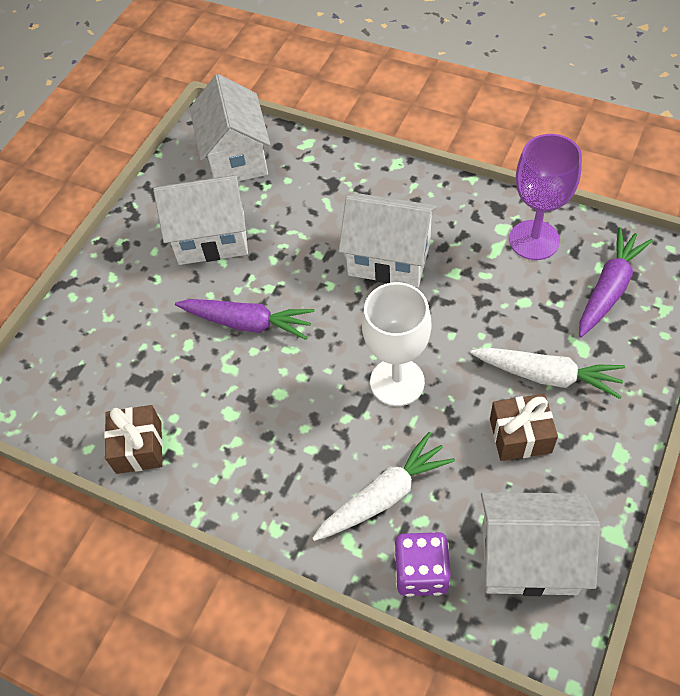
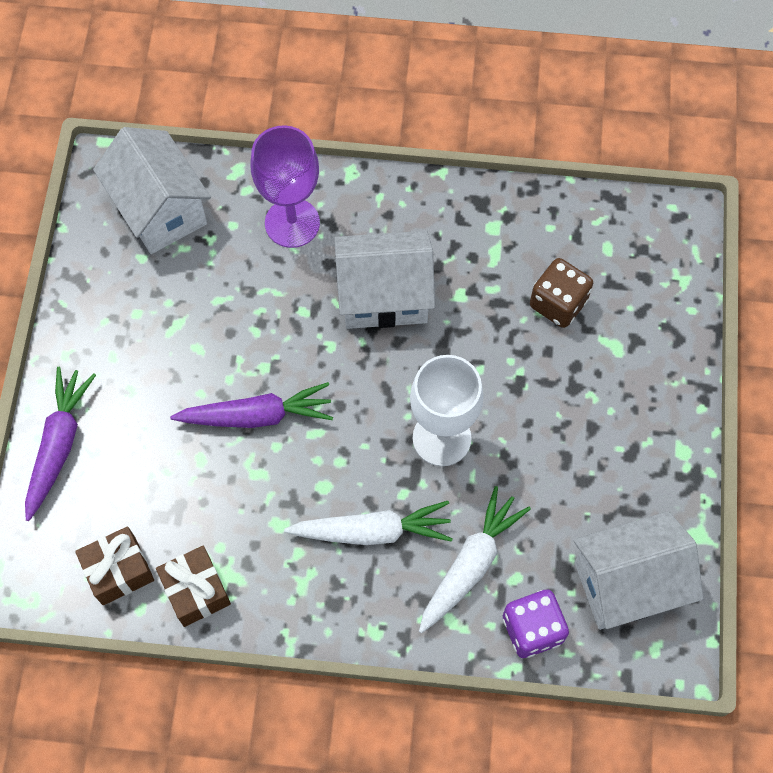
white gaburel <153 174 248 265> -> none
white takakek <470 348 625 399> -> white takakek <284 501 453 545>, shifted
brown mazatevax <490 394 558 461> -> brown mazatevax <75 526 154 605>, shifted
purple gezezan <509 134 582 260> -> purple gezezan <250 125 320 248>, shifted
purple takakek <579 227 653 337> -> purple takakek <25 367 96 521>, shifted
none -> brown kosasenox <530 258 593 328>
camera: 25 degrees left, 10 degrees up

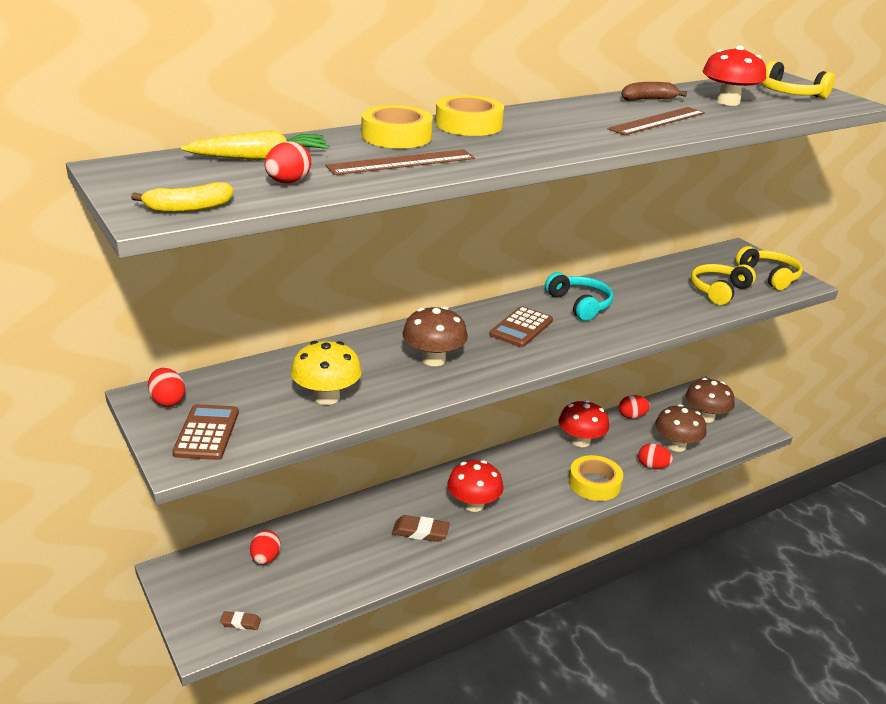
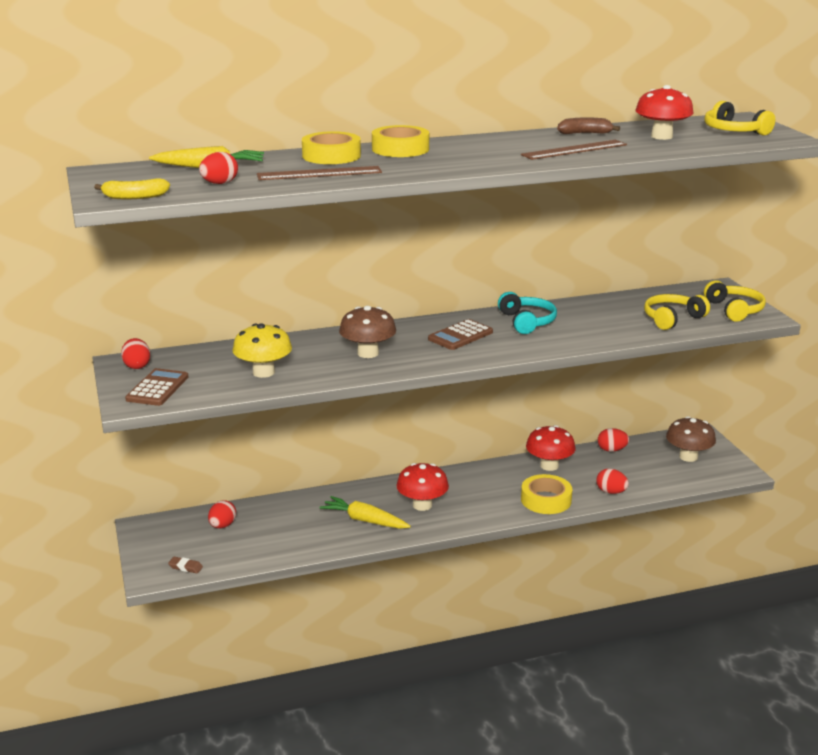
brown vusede <392 515 450 542> -> yellow takakek <319 496 411 529>
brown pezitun <655 404 707 452> -> none
camera: 15 degrees right, 5 degrees down

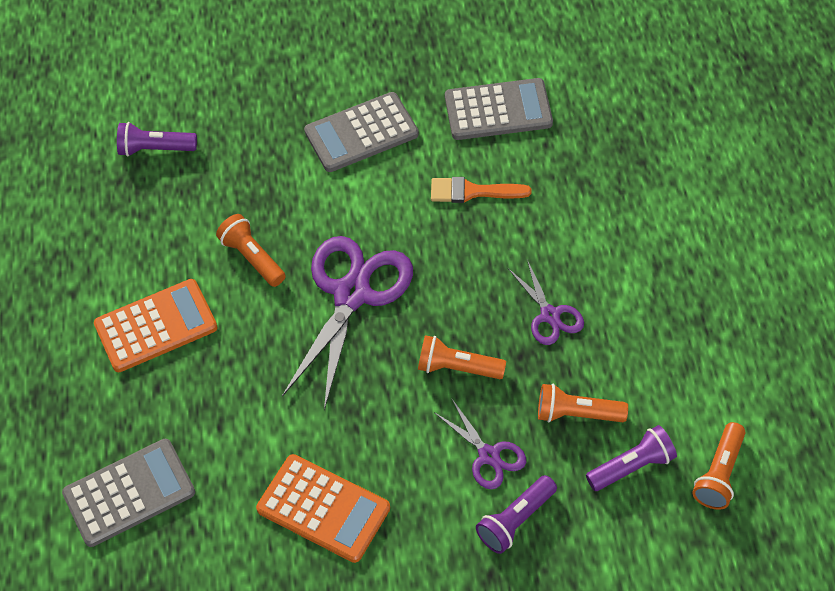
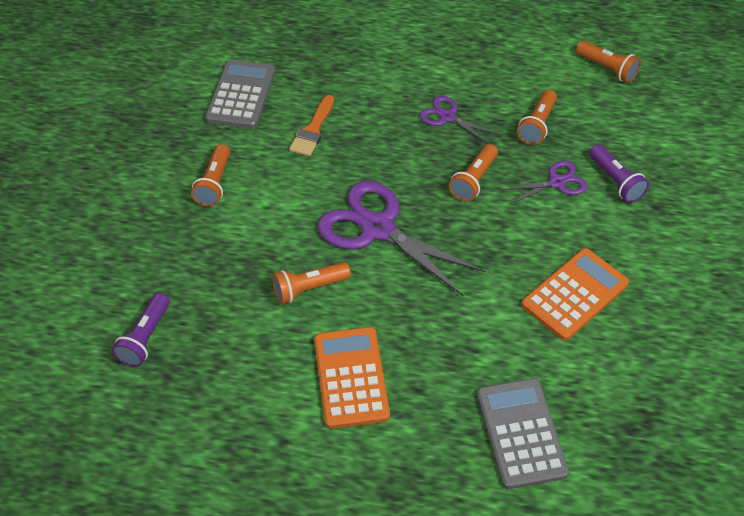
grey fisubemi <304 92 419 172> -> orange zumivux <191 144 230 207>
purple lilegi <508 260 584 345> -> purple lilegi <420 96 499 144>, 135 degrees counterclockwise
purple zumivux <586 425 677 491> -> none
camera: 75 degrees left, 5 degrees down

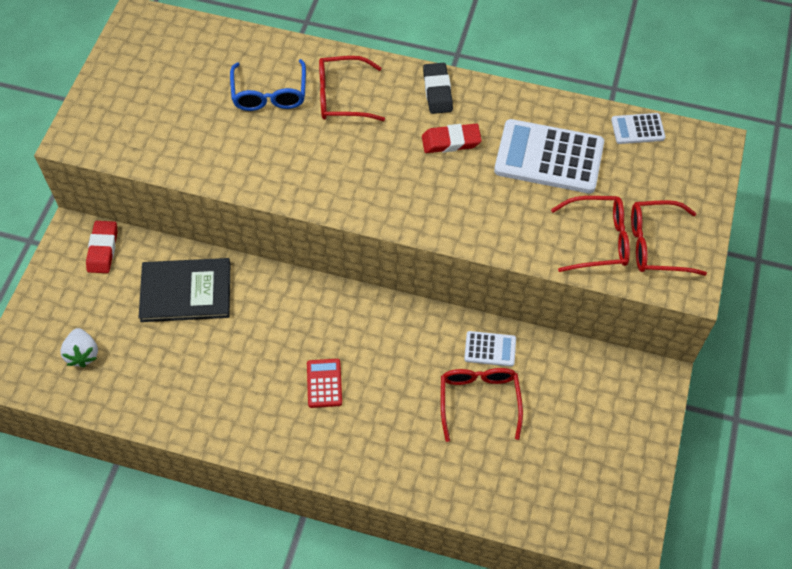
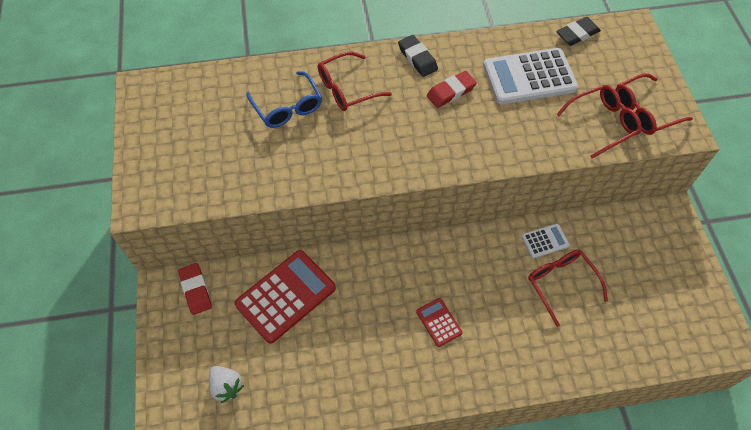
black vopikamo <139 258 230 322> -> red fisubemi <235 250 336 344>
white fisubemi <611 113 665 144> -> black vusede <556 17 601 46>
camera: 25 degrees left, 0 degrees up

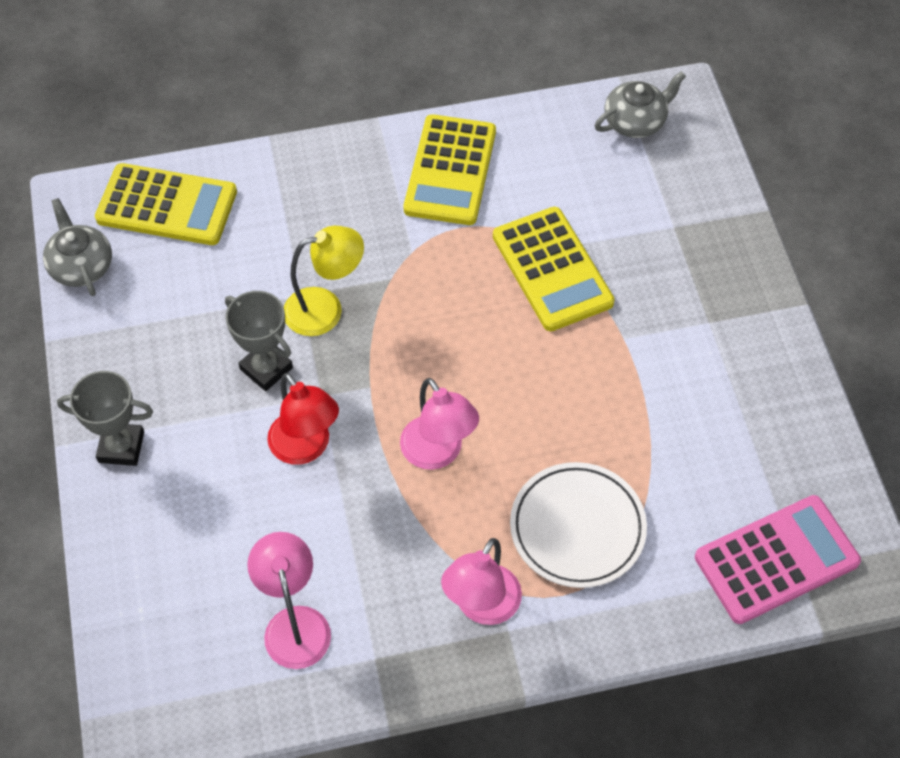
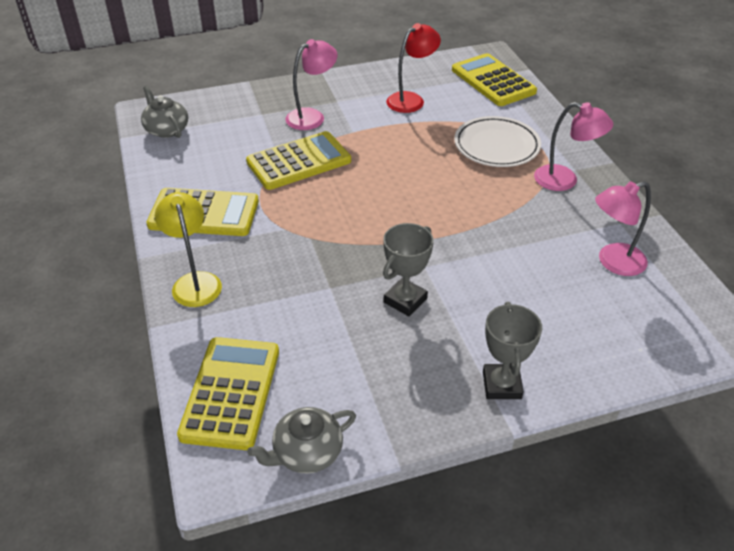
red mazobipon <267 373 339 465> -> red mazobipon <386 23 441 113>, shifted
yellow mazobipon <284 226 364 336> -> yellow mazobipon <155 192 222 307>, shifted
pink mazobipon <400 378 479 470> -> pink mazobipon <286 39 338 130>, shifted
pink fisubemi <695 495 861 624> -> yellow fisubemi <452 53 537 106>
camera: 95 degrees left, 15 degrees down

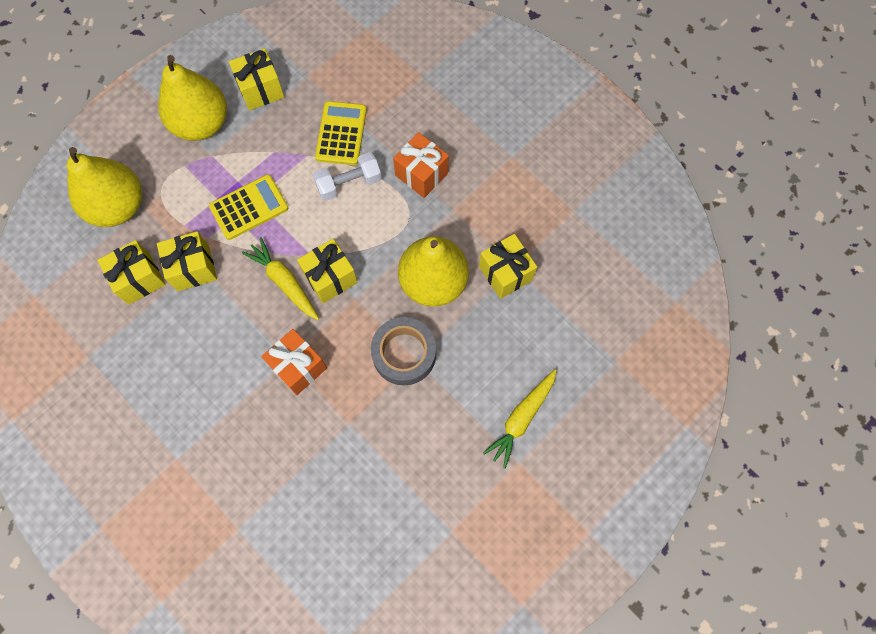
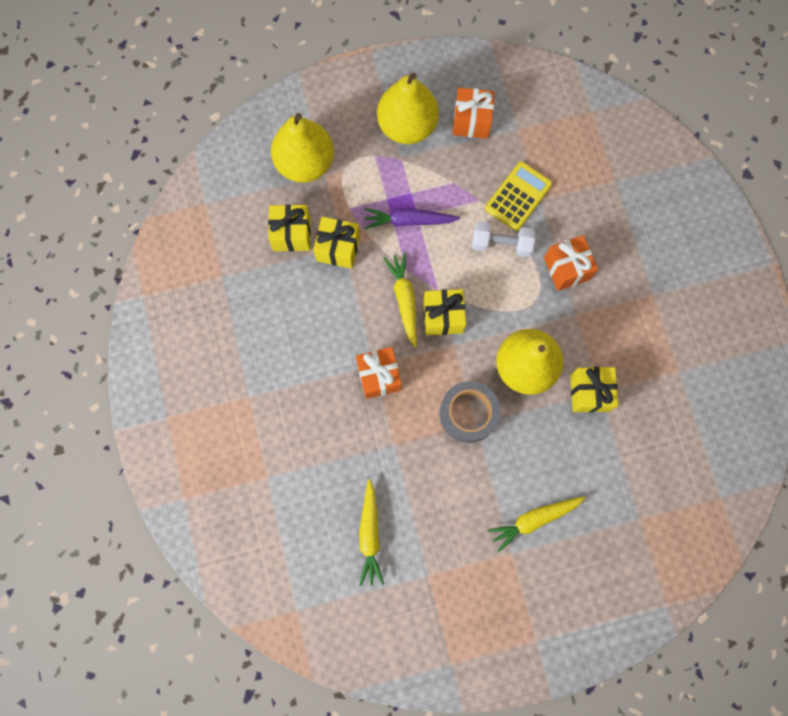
yellow fisubemi <209 174 288 240> -> purple takakek <364 208 460 229>
yellow mazatevax <229 48 284 110> -> orange mazatevax <452 88 495 139>
none -> yellow takakek <359 479 384 586>
camera: 30 degrees right, 5 degrees up

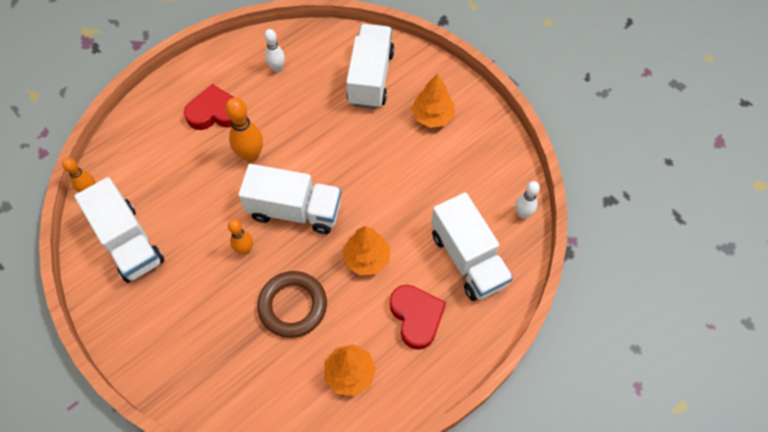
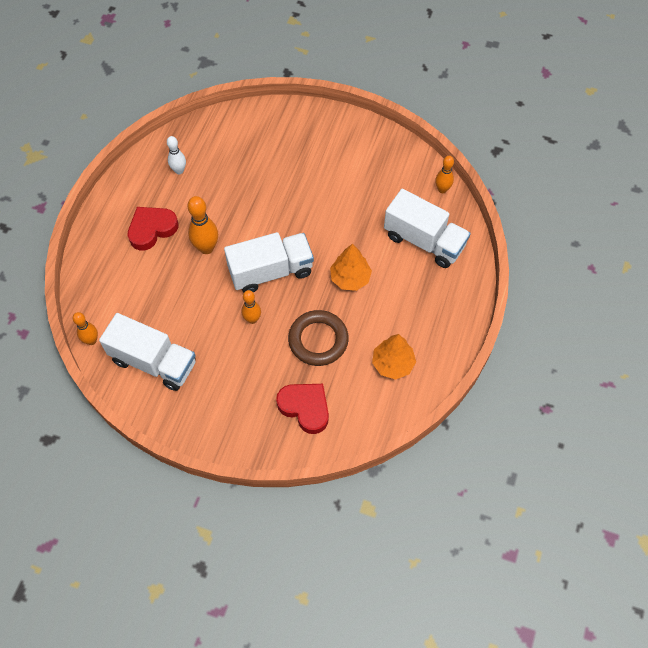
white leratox <346 24 395 109> -> none
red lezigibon <390 285 446 350> -> red lezigibon <276 384 329 434>, shifted
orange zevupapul <411 74 455 128> -> none
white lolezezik <515 181 540 219> -> orange lolezezik <435 156 454 193>
camera: 30 degrees left, 0 degrees up

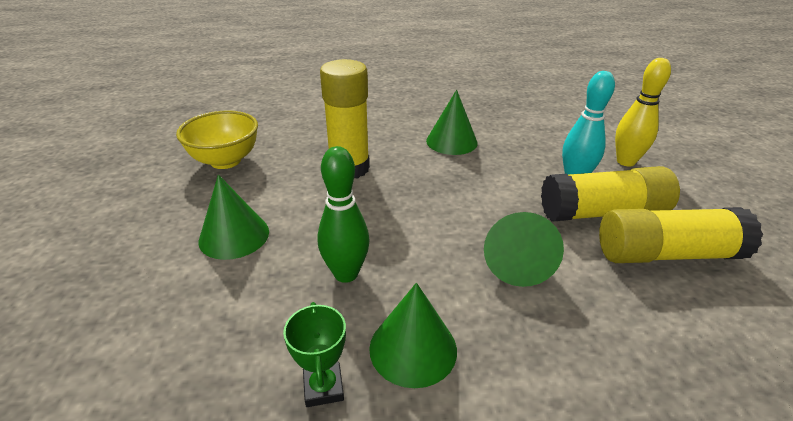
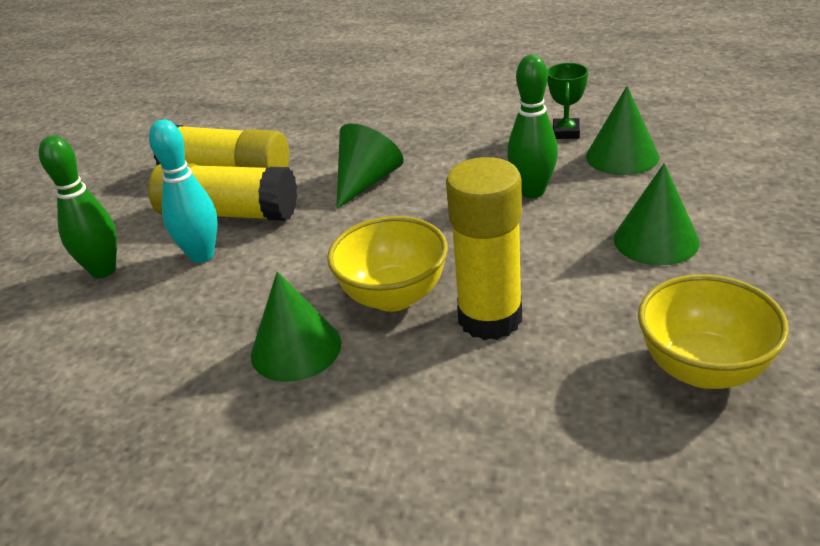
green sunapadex <369 283 457 388> -> green sunapadex <586 86 659 175>, shifted
yellow lolezezik <615 58 671 167> -> green lolezezik <39 135 117 278>
none -> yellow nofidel <327 216 448 312>
camera: 155 degrees left, 0 degrees up

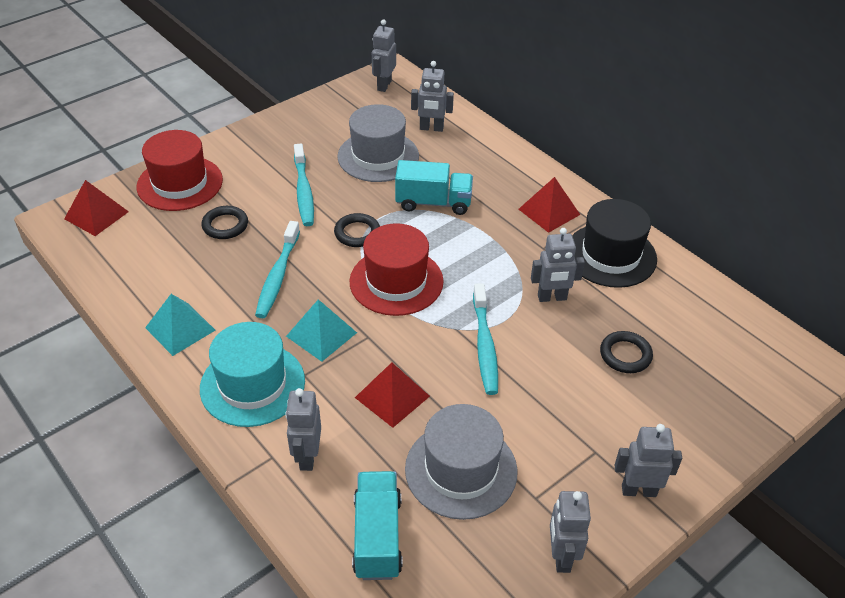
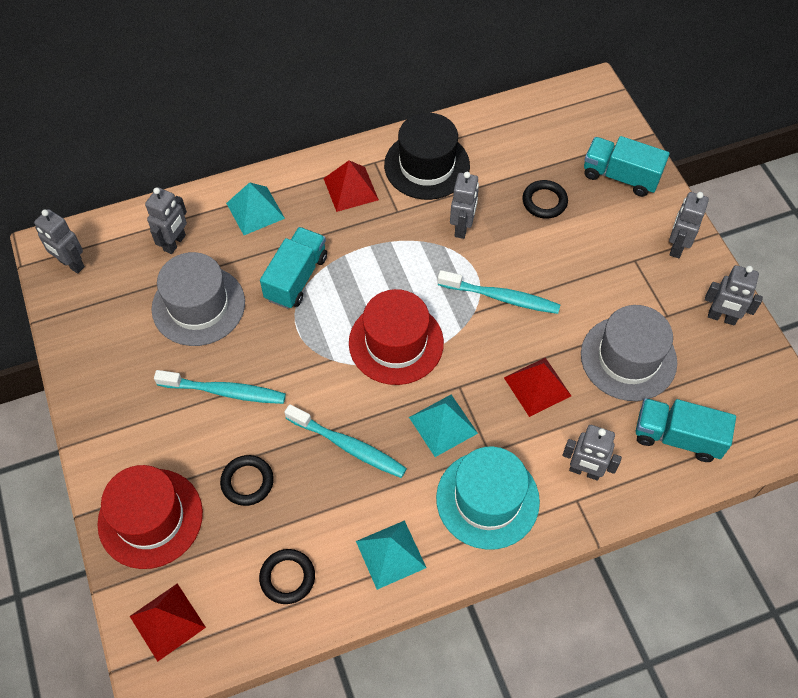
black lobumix <334 213 380 247> -> black lobumix <259 549 315 604>, shifted
none -> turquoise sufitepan <226 182 285 235>
none -> turquoise leratox <584 136 670 197>
camera: 70 degrees left, 15 degrees up

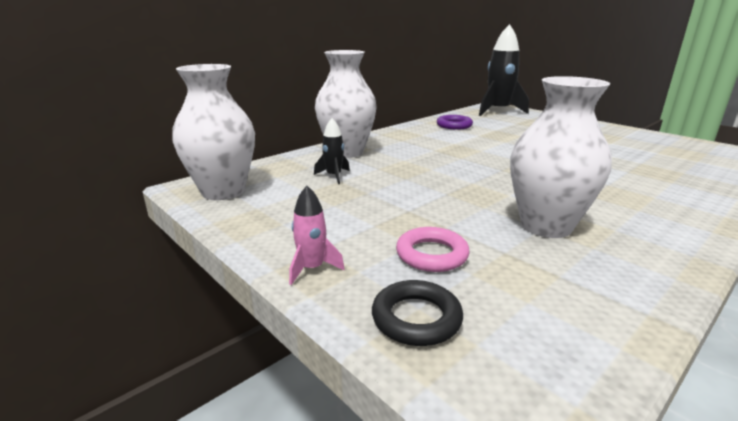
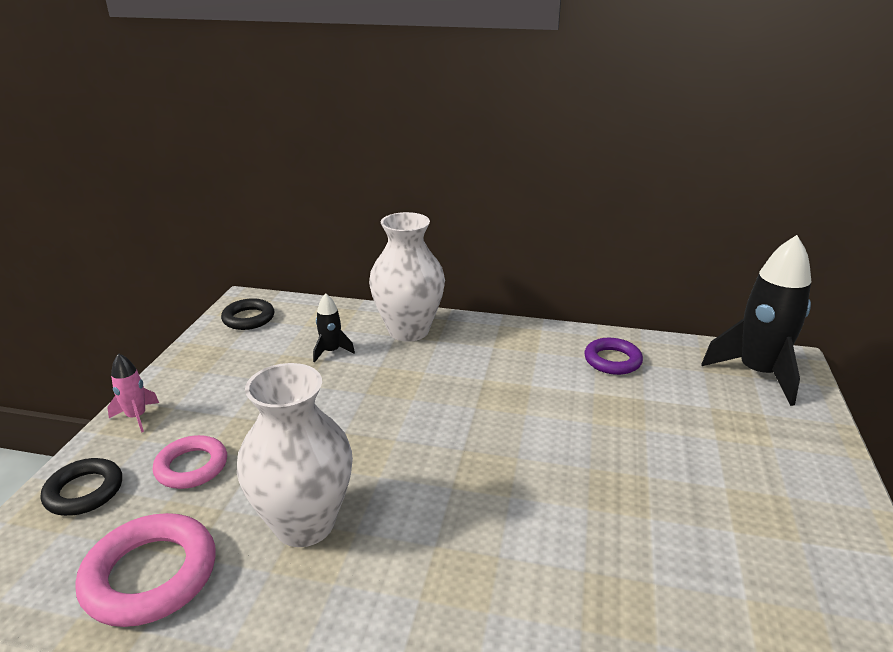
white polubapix <172 64 255 200> -> black lobumix <221 298 274 330>
none -> pink lobumix <75 513 216 627>
camera: 55 degrees right, 5 degrees up

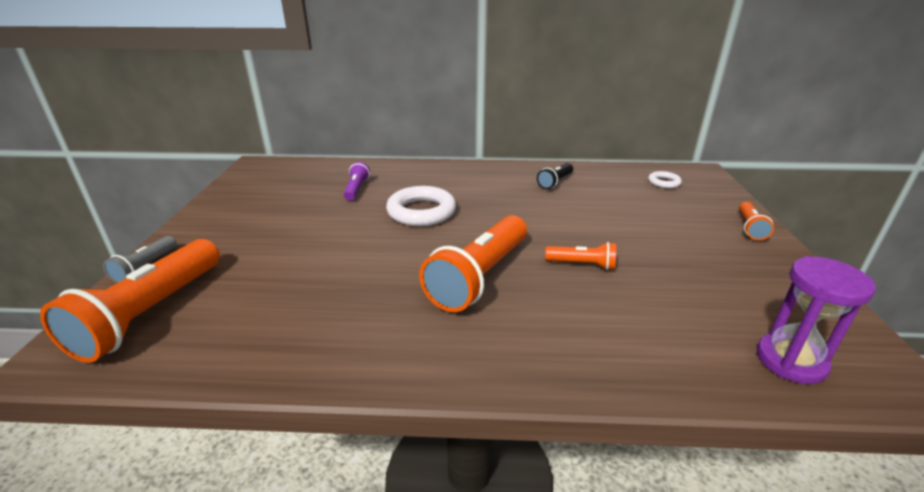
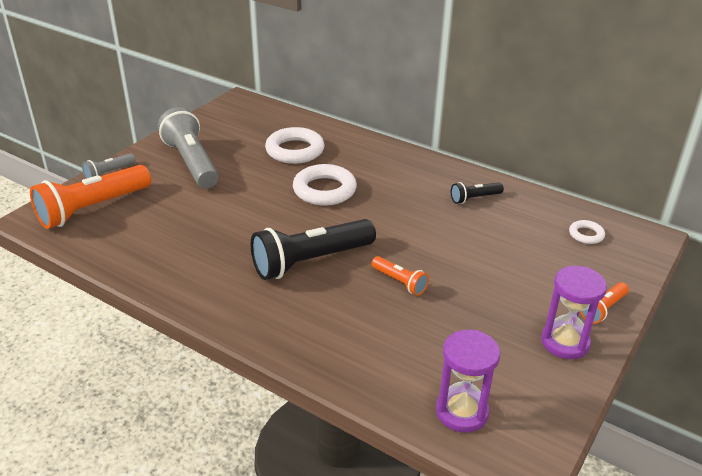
purple zumivux <344 162 370 201> -> white lobumix <265 127 325 164>
orange zumivux <419 215 527 312> -> black zumivux <251 219 376 280>
none -> grey zumivux <158 107 219 188>
none -> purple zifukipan <541 266 607 359>
camera: 30 degrees right, 5 degrees up

